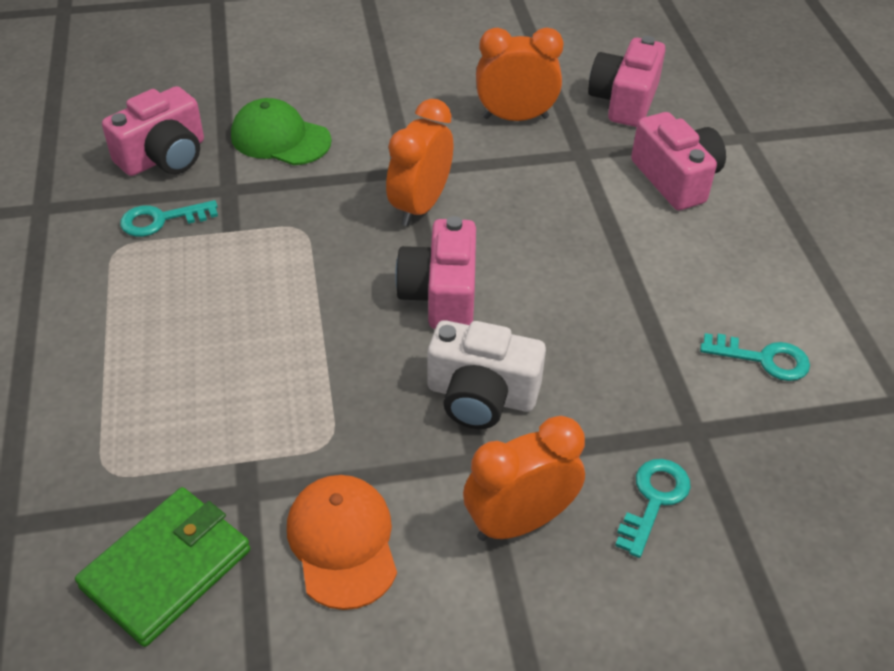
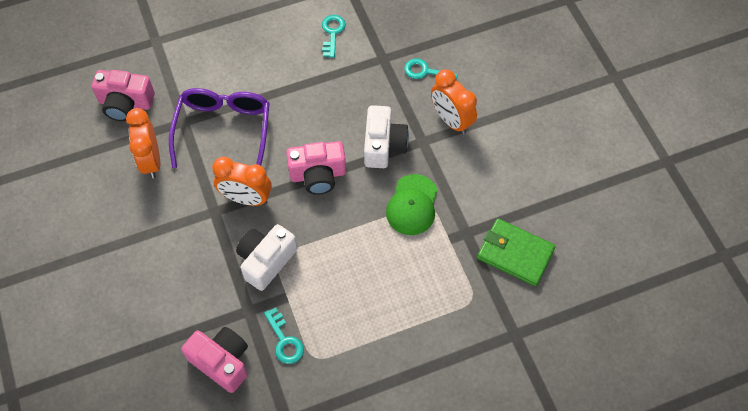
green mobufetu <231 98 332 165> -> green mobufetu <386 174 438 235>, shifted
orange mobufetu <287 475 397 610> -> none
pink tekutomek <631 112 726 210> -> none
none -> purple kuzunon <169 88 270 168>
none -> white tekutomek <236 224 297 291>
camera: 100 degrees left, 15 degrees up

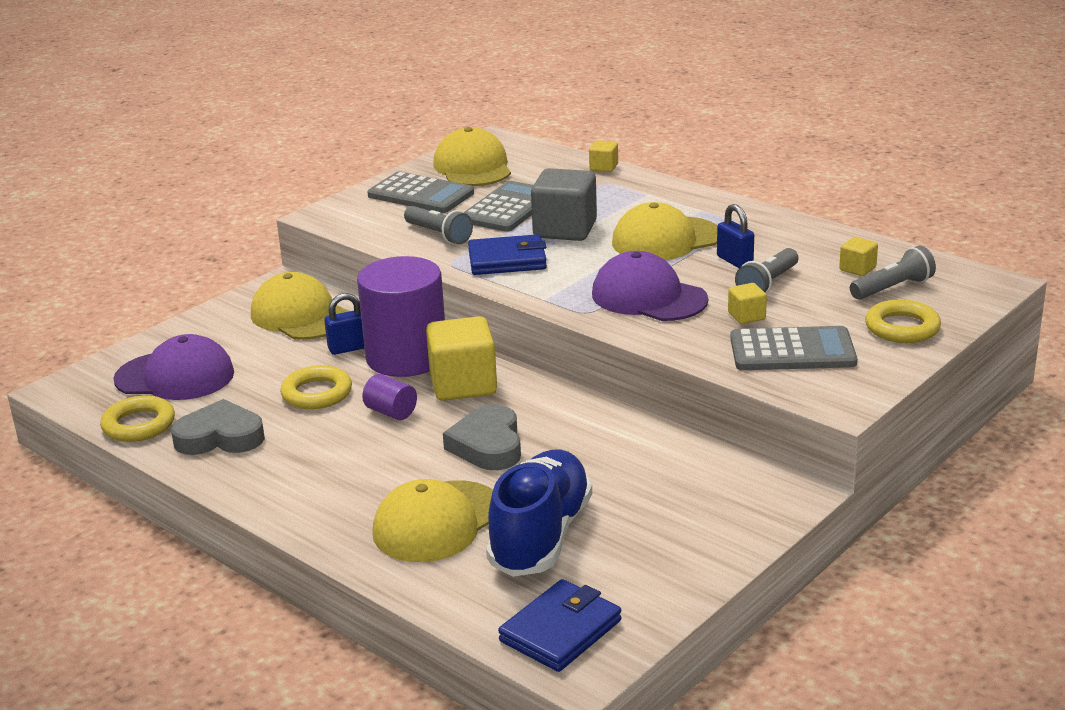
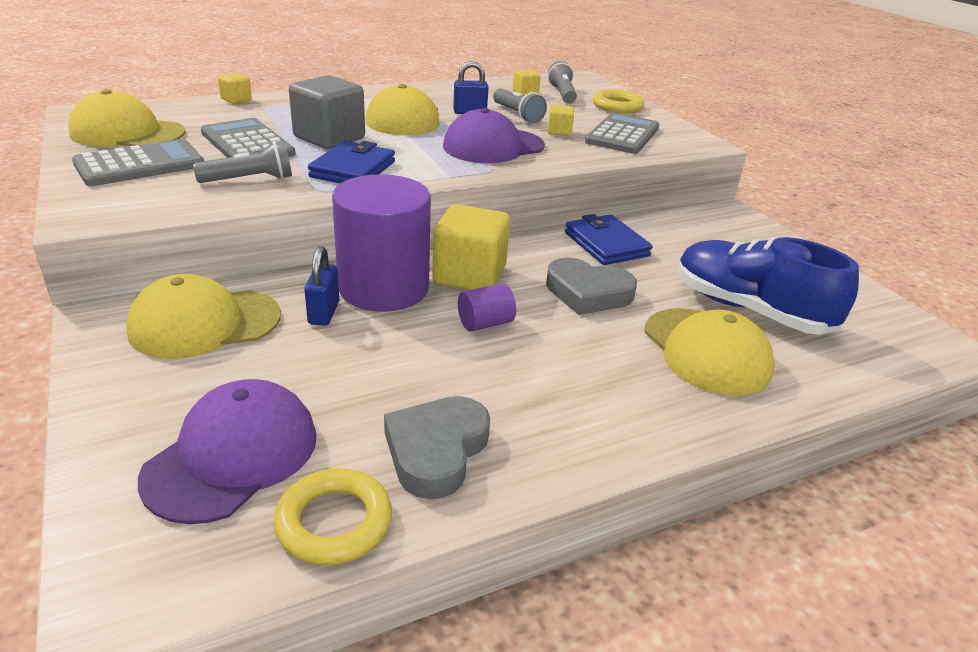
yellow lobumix <280 365 352 409> -> none
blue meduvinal <498 579 622 672> -> blue meduvinal <565 214 653 265>, shifted
camera: 70 degrees left, 5 degrees up

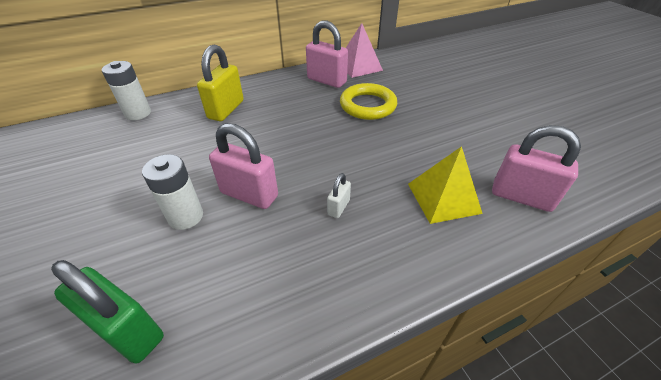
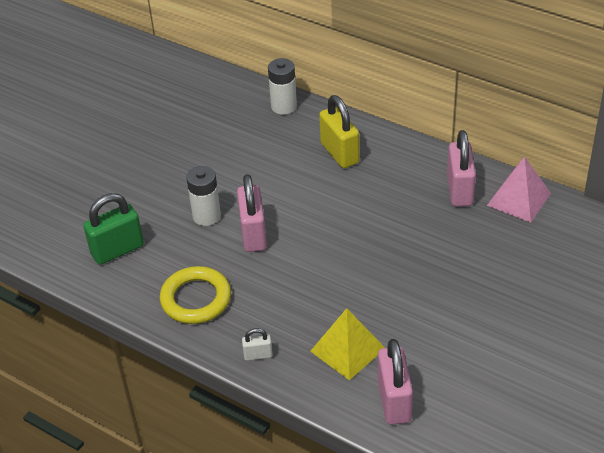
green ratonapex <51 260 164 363> -> green ratonapex <83 193 144 265>, 60 degrees clockwise
yellow ratonapex <197 45 244 121> -> yellow ratonapex <319 95 360 168>, 75 degrees clockwise
white ratonapex <327 173 351 218> -> white ratonapex <242 328 273 361>, shifted
yellow lobumix <340 83 397 120> -> yellow lobumix <160 266 231 324>, shifted
camera: 60 degrees right, 0 degrees up

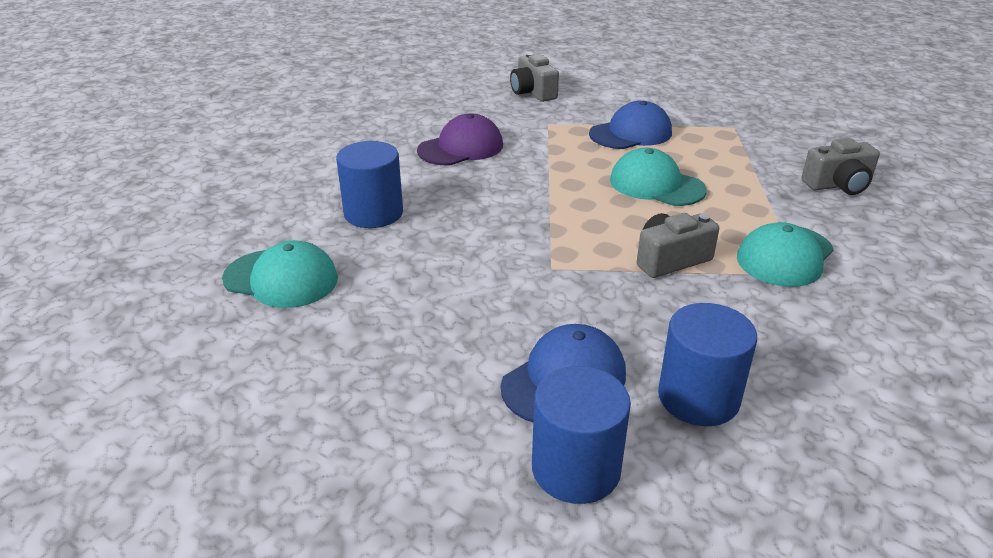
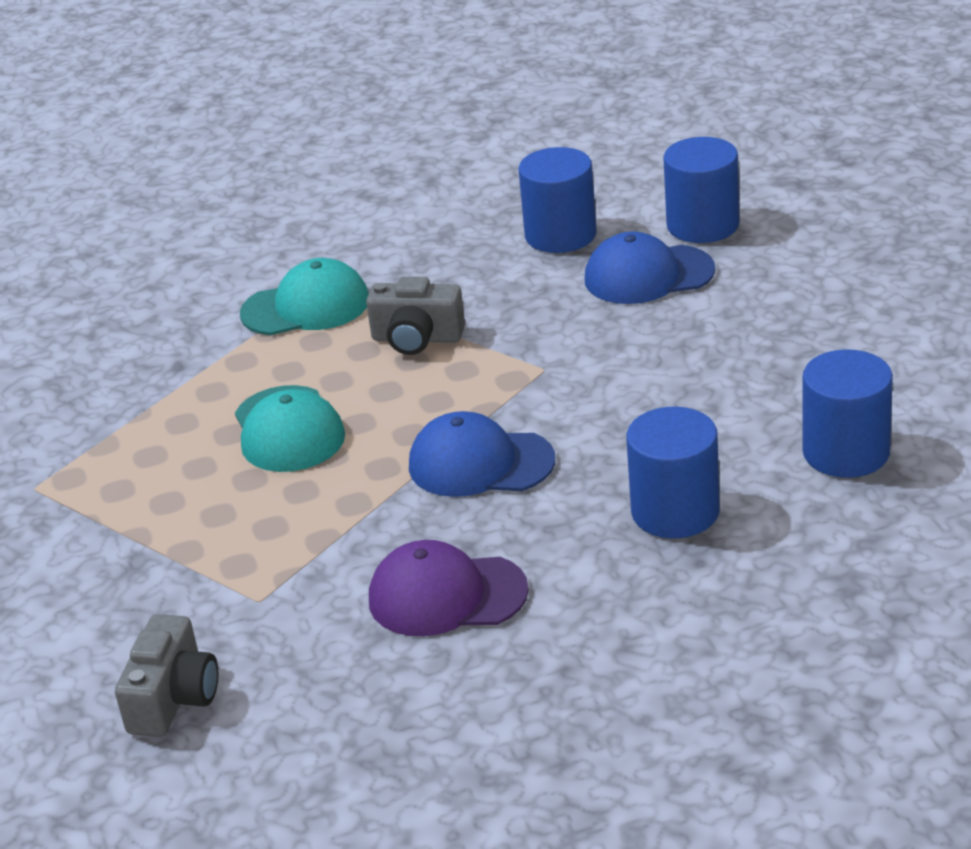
turquoise mobufetu <222 240 338 308> -> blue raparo <802 349 893 478>
blue mobufetu <589 101 672 149> -> blue mobufetu <409 411 555 497>, shifted
grey tekutomek <801 138 880 195> -> none
camera: 140 degrees left, 0 degrees up

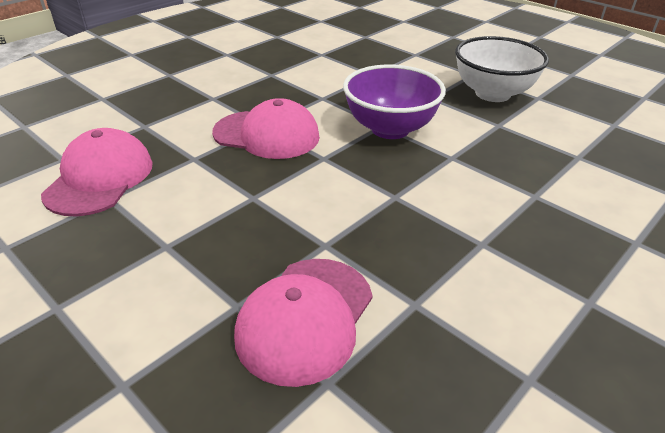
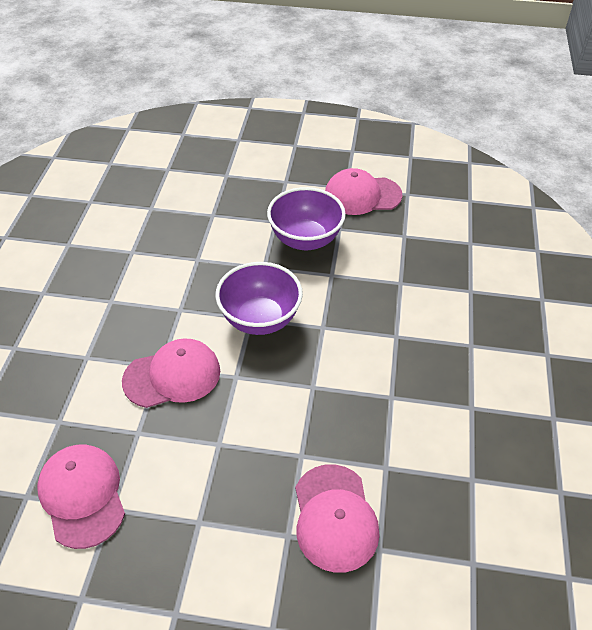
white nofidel <455 36 549 102> -> purple nofidel <267 187 346 250>
none -> pink mobufetu <325 168 402 215>
camera: 35 degrees left, 10 degrees up

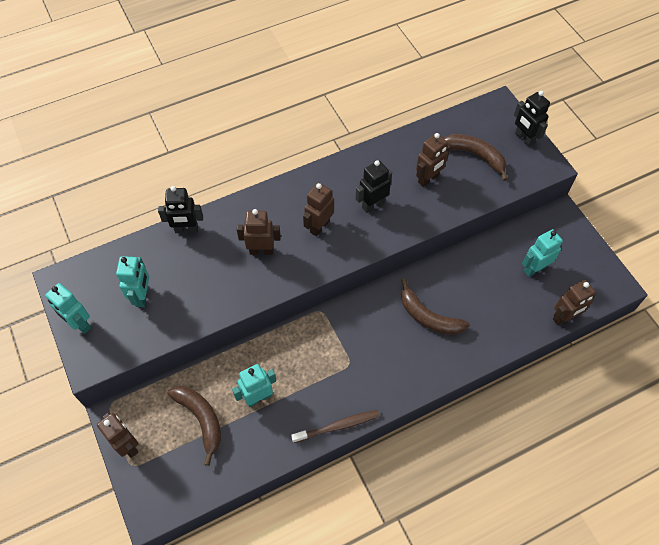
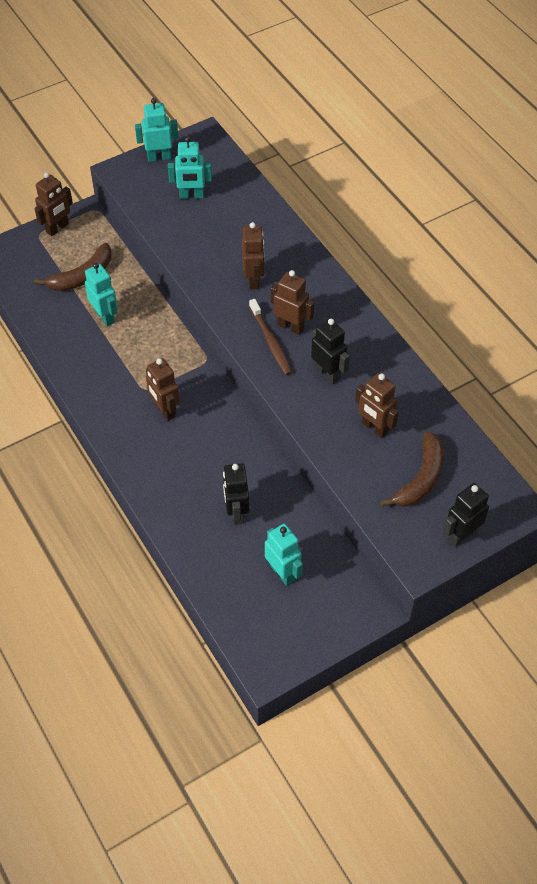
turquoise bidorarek <45 283 91 334> -> turquoise bidorarek <135 98 178 162>, 45 degrees clockwise
black bidorarek <158 186 203 233> -> black bidorarek <223 463 250 525>, shifted
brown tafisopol <291 410 380 443> -> brown tafisopol <249 299 292 375>, shifted
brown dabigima <401 278 470 335> -> none
brown bidorarek <553 280 596 325> -> brown bidorarek <146 358 180 421>, shifted
camera: 85 degrees right, 5 degrees down

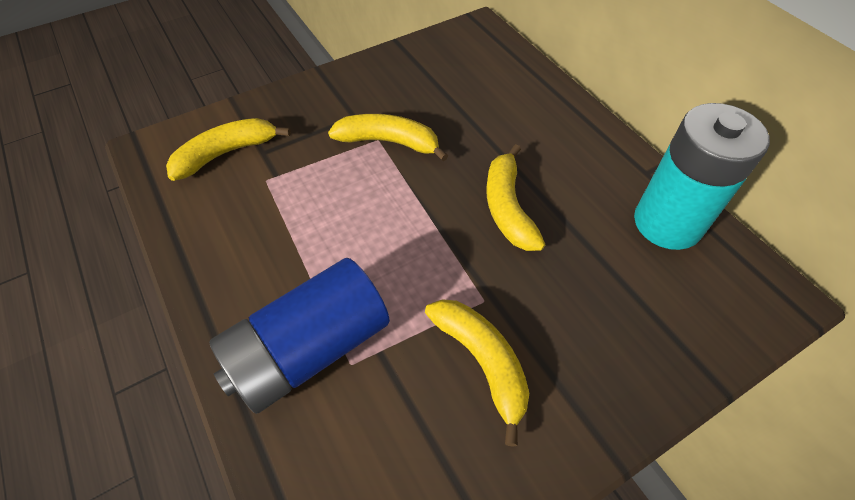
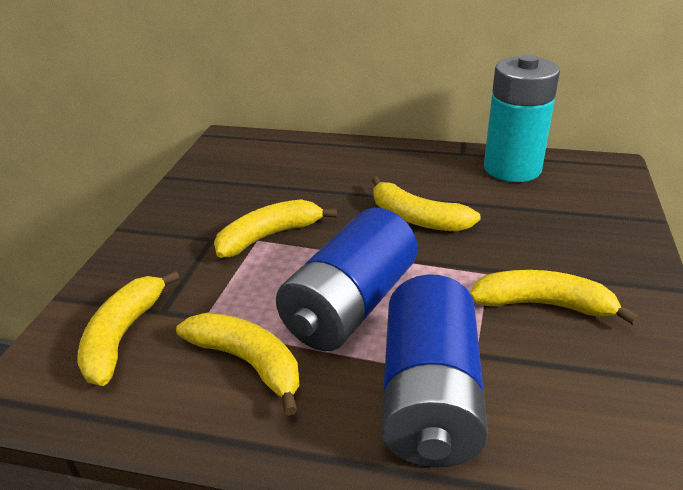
none -> yellow dabigima <176 313 299 416>
none -> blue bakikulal <276 208 418 351>
camera: 45 degrees left, 20 degrees down

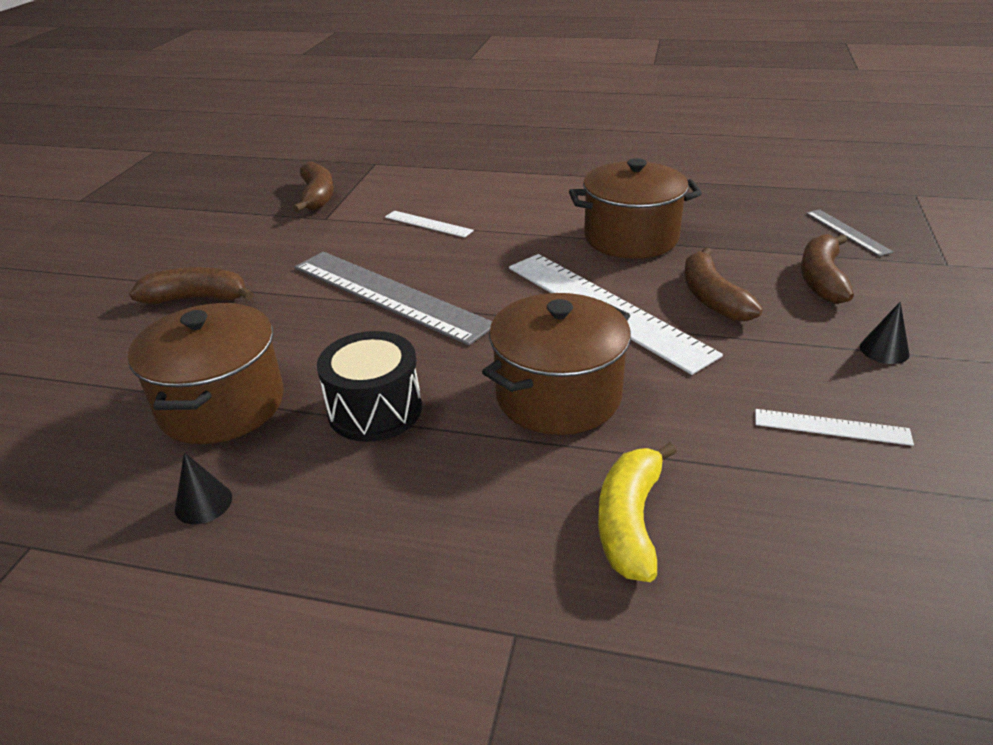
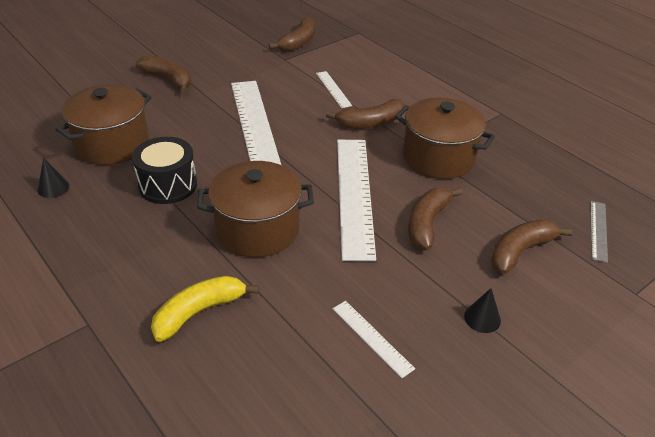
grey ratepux <295 252 492 346> -> white ratepux <231 81 281 165>
none -> brown dabigima <326 99 405 129>
camera: 35 degrees right, 5 degrees up

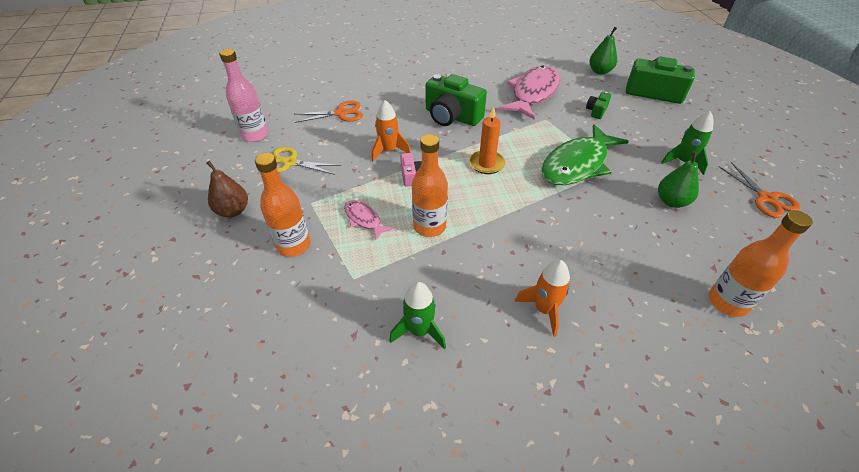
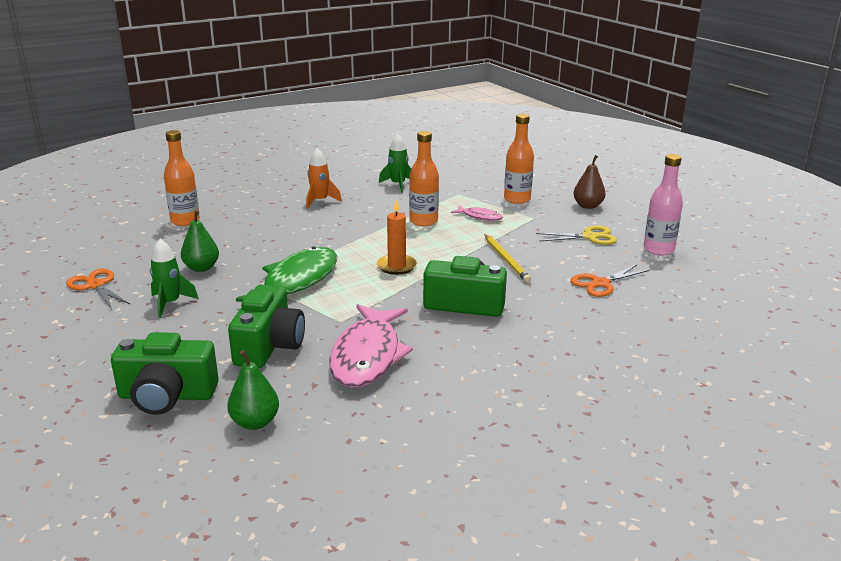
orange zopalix <372 100 411 161> -> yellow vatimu <485 234 531 283>
pink tekutomek <400 153 422 187> -> none
green tekutomek <586 92 611 119> -> green tekutomek <228 285 305 368>, x2.09
camera: 160 degrees right, 20 degrees down

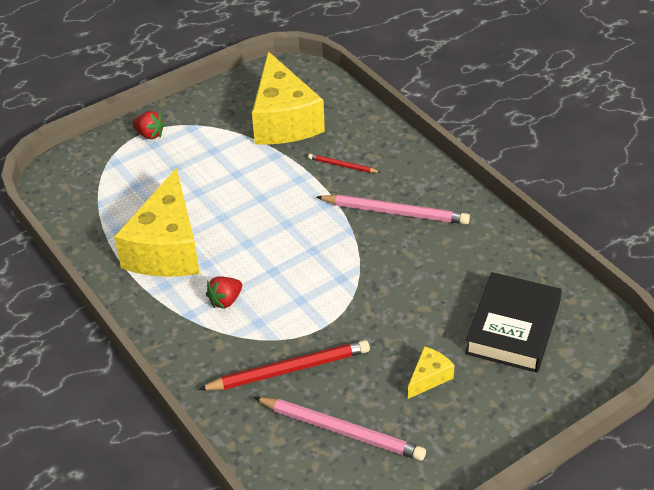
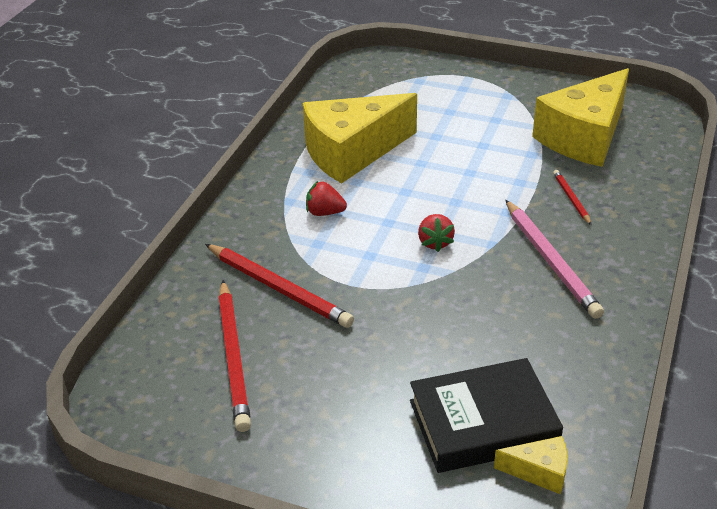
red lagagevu <133 111 165 139> -> red lagagevu <418 214 455 252>, shifted
pink vatimu <254 397 426 461> -> red vatimu <219 280 251 432>
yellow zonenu <408 346 455 399> -> yellow zonenu <494 436 568 494>, shifted
camera: 55 degrees right, 5 degrees down

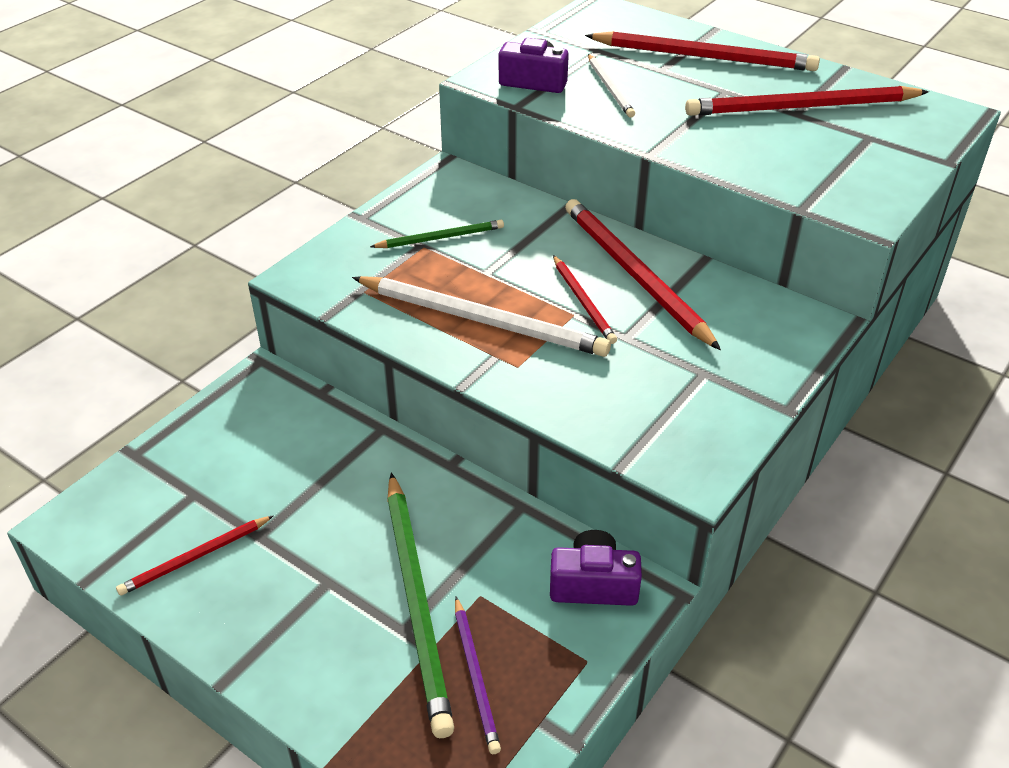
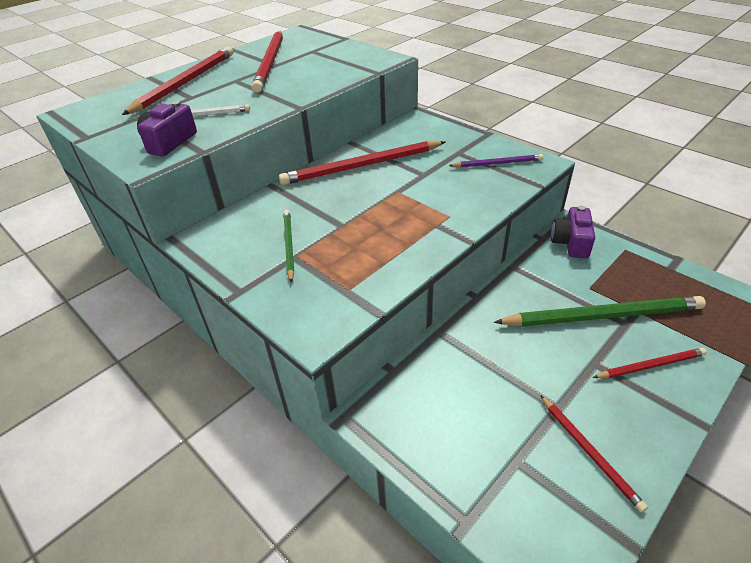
white vatimu <352 276 611 357> -> none
purple vatimu <455 597 501 754> -> purple vatimu <449 154 544 168>, shifted
red vatimu <553 255 617 344> -> red vatimu <593 348 707 378>, shifted
camera: 80 degrees left, 0 degrees up

